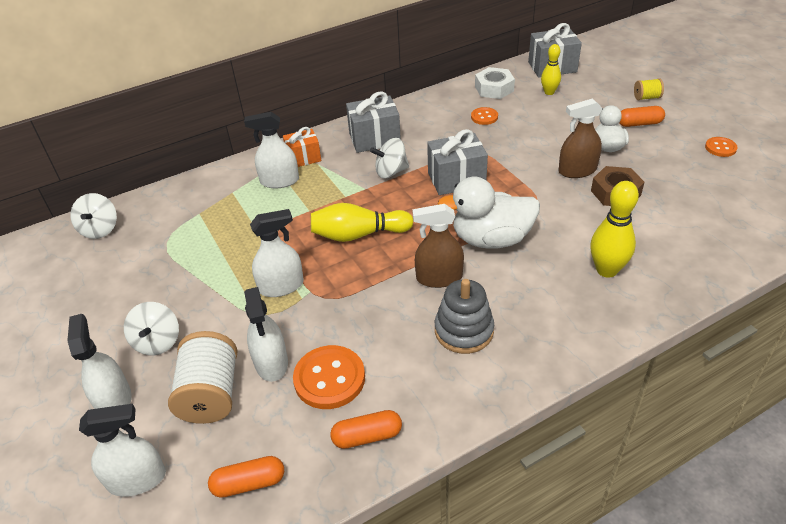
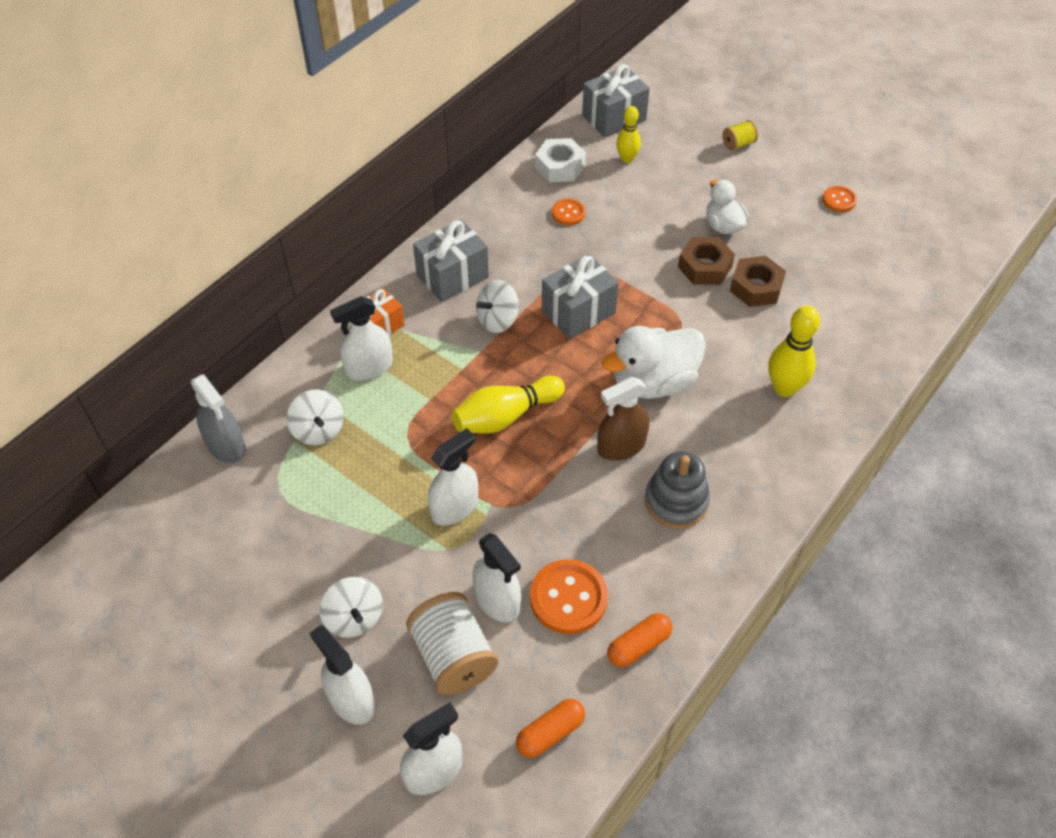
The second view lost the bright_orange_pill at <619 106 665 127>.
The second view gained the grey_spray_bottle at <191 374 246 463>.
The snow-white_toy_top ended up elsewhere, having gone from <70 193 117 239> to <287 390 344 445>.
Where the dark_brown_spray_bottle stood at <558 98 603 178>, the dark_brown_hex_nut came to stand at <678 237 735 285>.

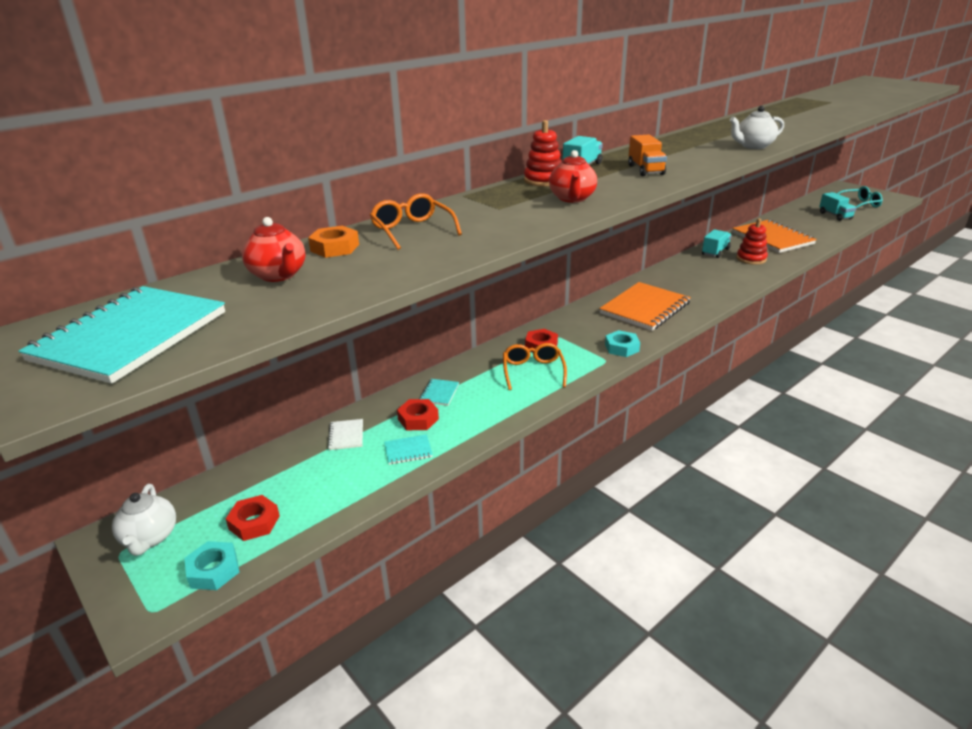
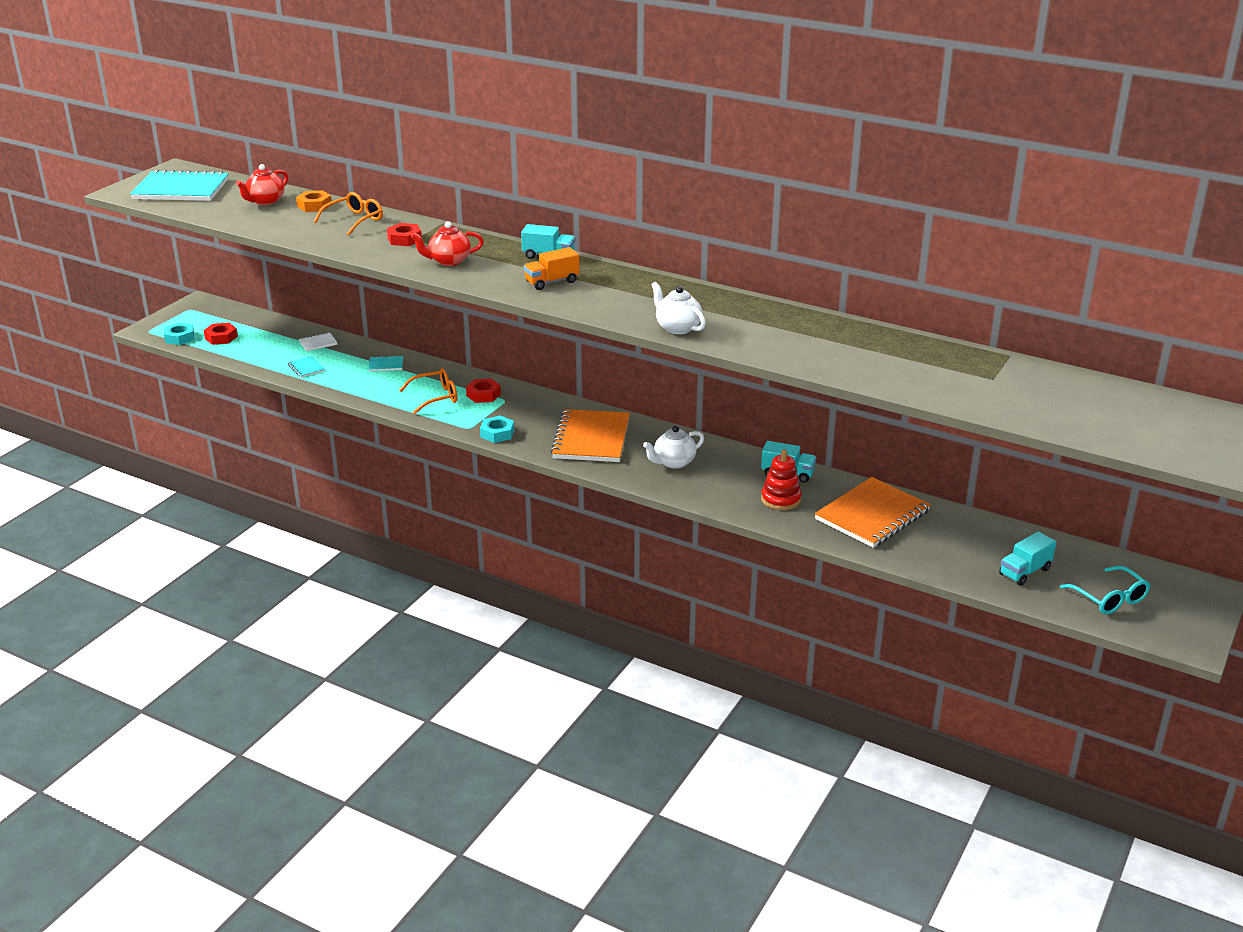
The second view lost the red_ring_stacker at <524 120 562 186>.
The snow-white_teapot ended up elsewhere, having gone from <112 484 176 556> to <643 426 704 469>.
The red_hex_nut ended up elsewhere, having gone from <397 399 439 430> to <387 223 422 246>.
The bright_orange_notebook at <599 282 691 331> ended up facing another way, 75 degrees clockwise from before.

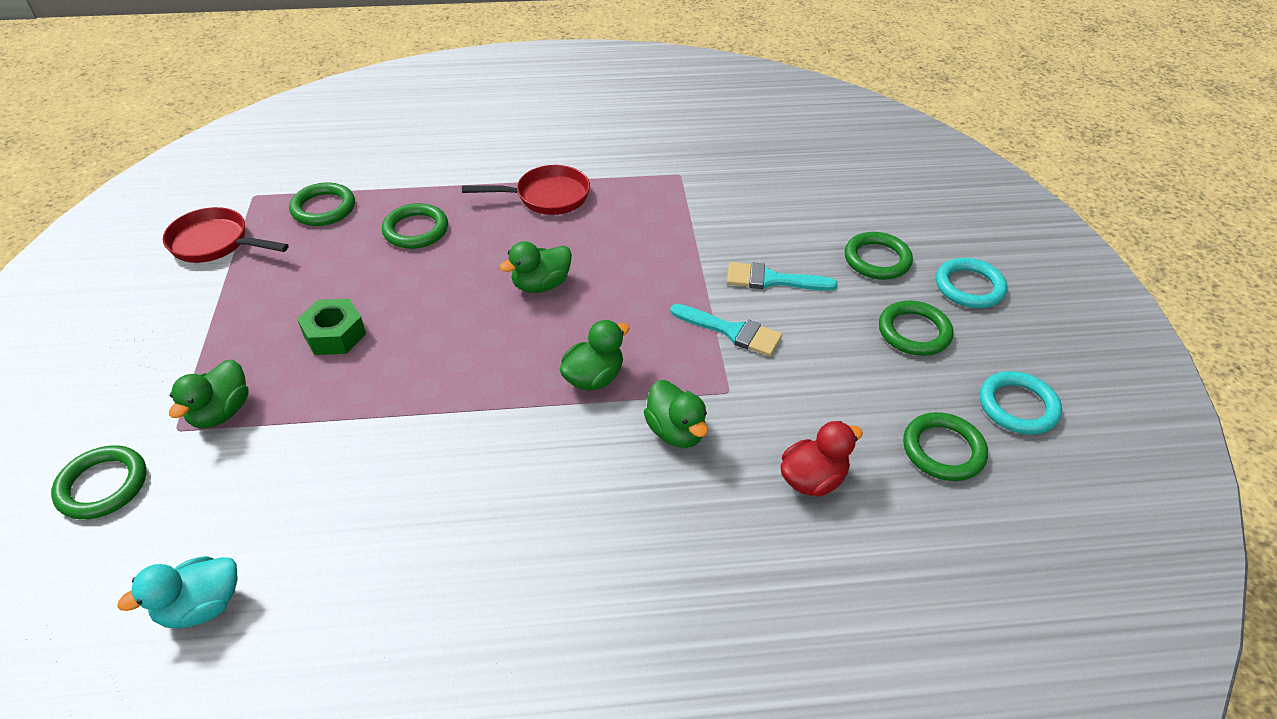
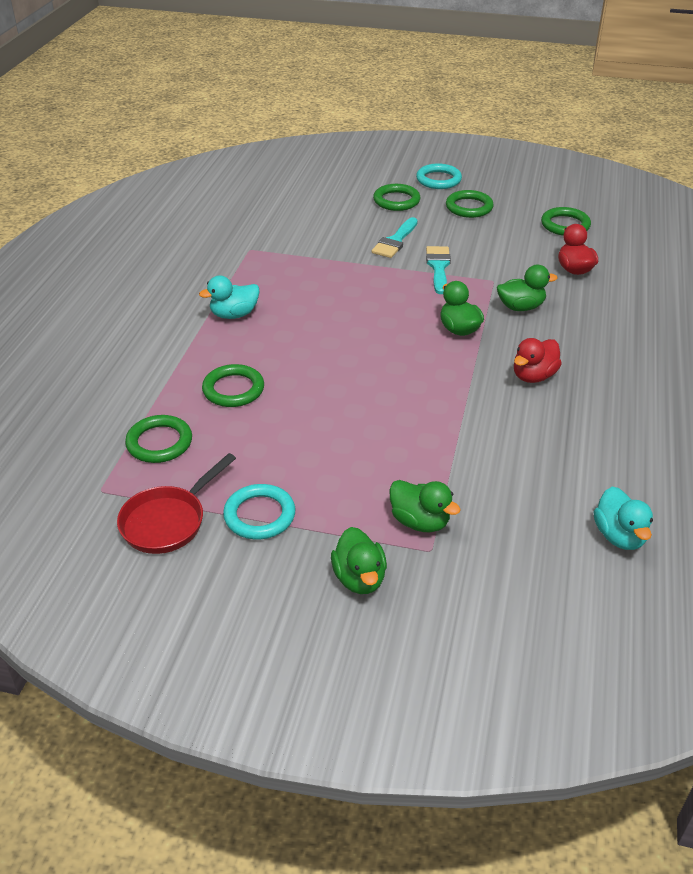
The second view lost the leaf-green_ring at <51 445 147 520>.
The second view lost the leaf-green_hex_nut at <297 299 366 355>.
The second view gained the red_duck at <514 338 562 383>.
The leaf-green_duck ended up elsewhere, having gone from <499 241 572 293> to <331 527 387 594>.
The aqua_ring ended up elsewhere, having gone from <980 371 1062 435> to <223 484 295 539>.
Where the red_pan stood at <462 165 590 215>, the aqua_duck came to stand at <199 276 260 319>.
The aqua_brush at <670 304 782 356> ended up facing another way, 45 degrees counterclockwise from before.

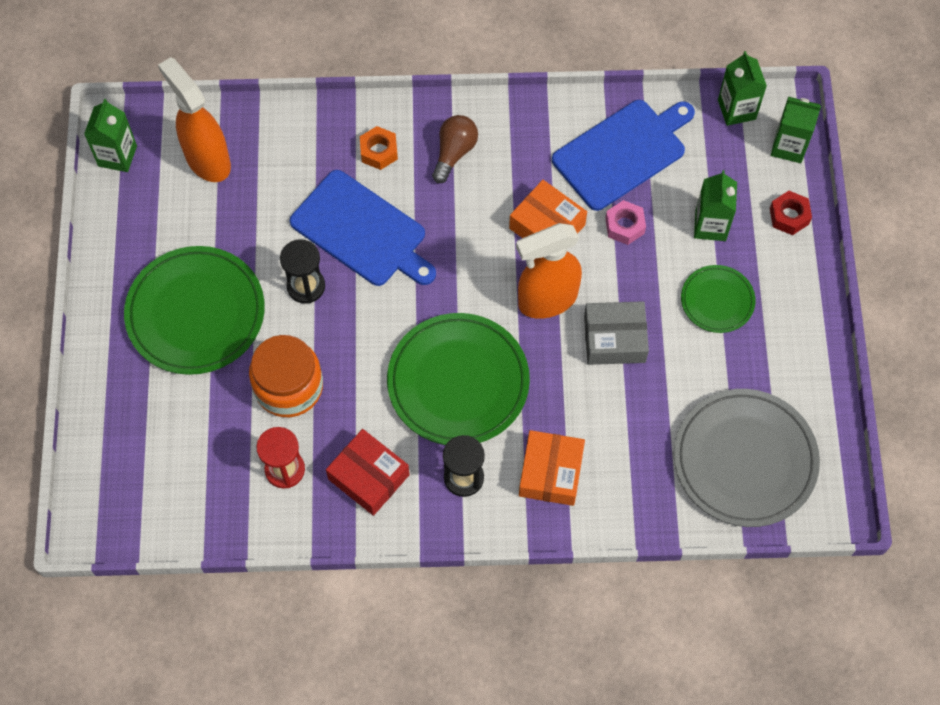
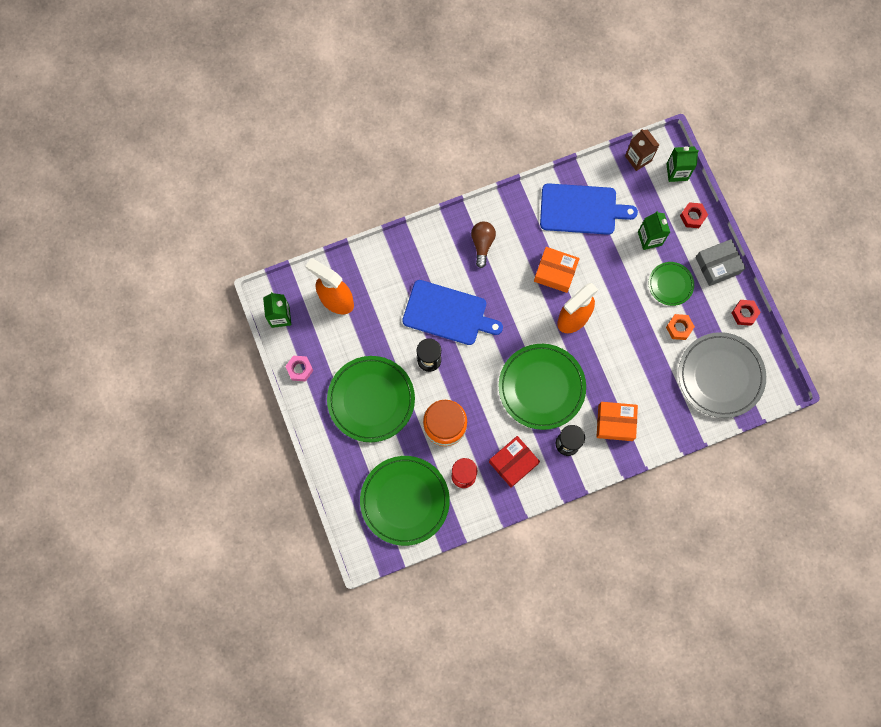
The second view gained the leaf-green_plate at <360 456 450 546>.
The second view gained the red_hex_nut at <732 300 761 326>.
The bright_orange_hex_nut ended up elsewhere, having gone from <360 126 398 170> to <666 314 695 340>.
The grey_package ended up elsewhere, having gone from <584 301 649 365> to <695 239 745 286>.
The rosy_hex_nut ended up elsewhere, having gone from <605 200 646 245> to <285 356 313 381>.
What was the leaf-green_juice_carton at <718 51 767 126> turned into the dark_brown_juice_carton at <625 129 659 171>.
The red_package at <326 429 410 516> ended up facing another way, 60 degrees counterclockwise from before.
The bright_orange_package at <519 430 585 506> ended up facing another way, 75 degrees counterclockwise from before.
The blue_cutting_board at <552 100 695 211> ended up facing another way, 60 degrees clockwise from before.

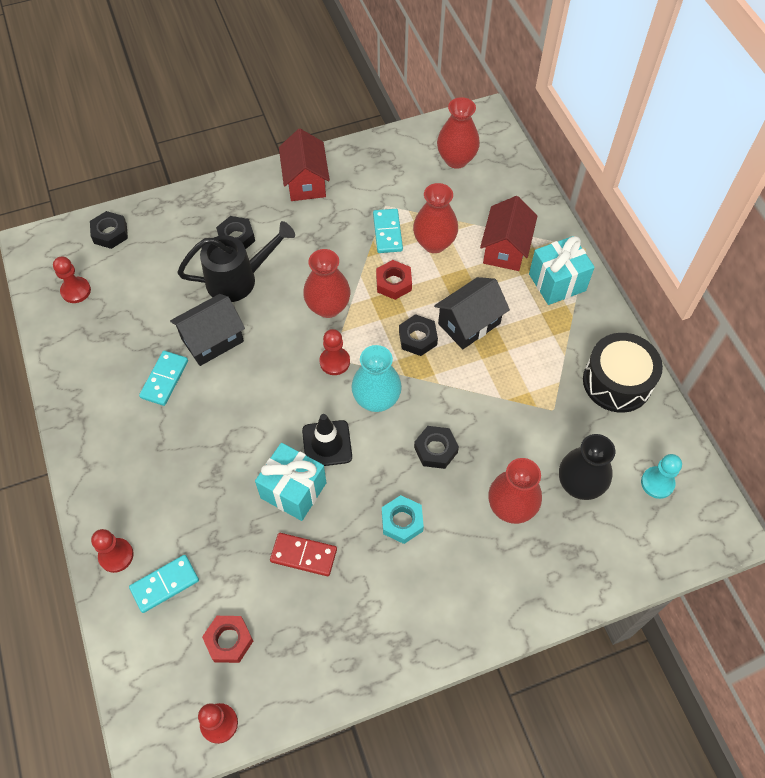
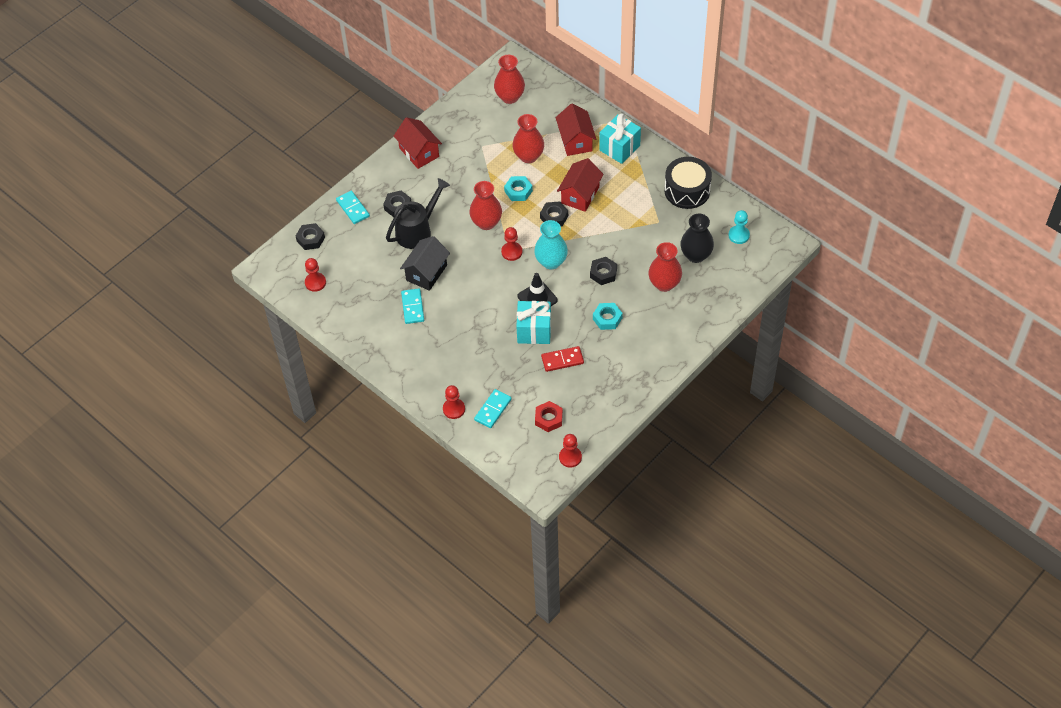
The aqua_domino_piece ended up elsewhere, having gone from <373 209 403 253> to <336 191 370 224>.
What was the red_hex_nut at <376 260 412 300> turned into the aqua_hex_nut at <504 176 533 201>.
What was the jet-black_cottage at <434 277 510 349> turned into the red_cottage at <557 158 604 212>.

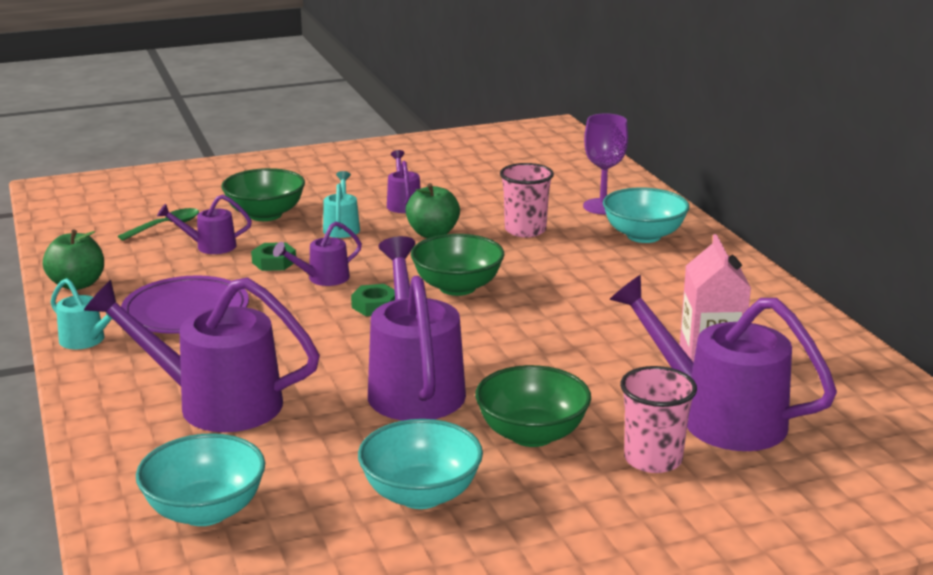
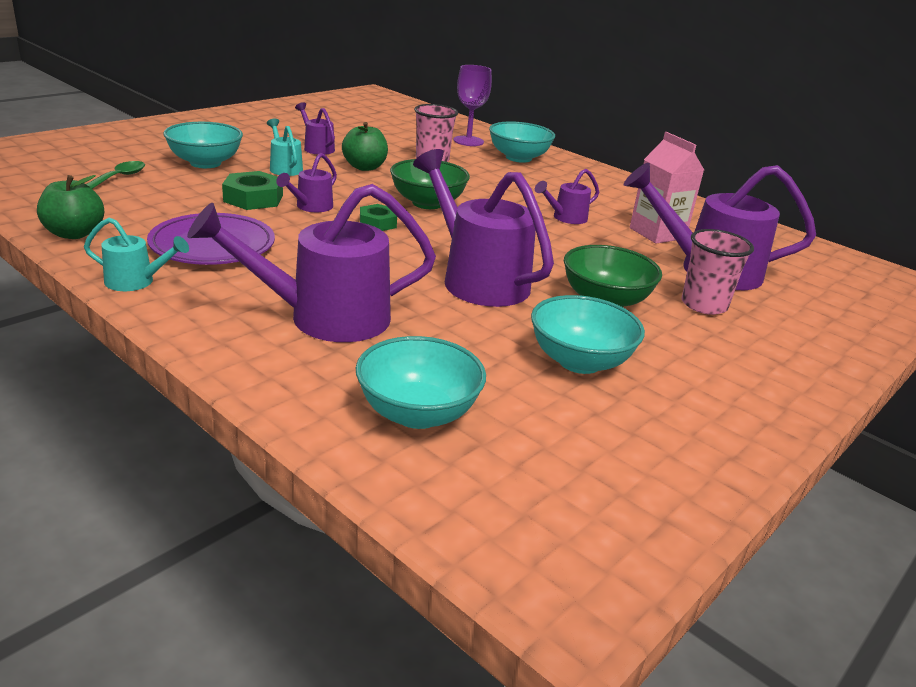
The violet_watering_pot ended up elsewhere, having gone from <157 195 252 254> to <535 169 599 224>.
What was the leaf-green_deep_dish at <221 168 305 221> turned into the aqua_deep_dish at <163 122 243 168>.
The size of the leaf-green_hex_nut at <251 242 296 271> changed by a factor of 1.51.

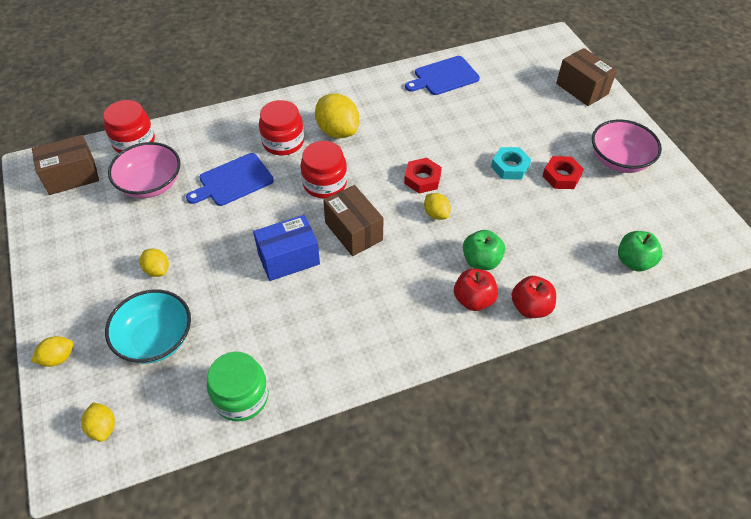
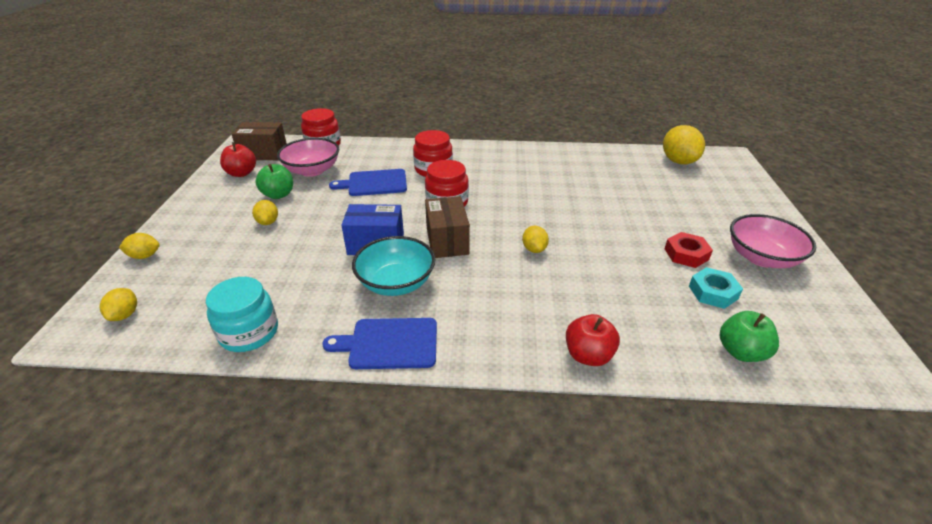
The second view lost the red_hex_nut at <404 158 442 193>.
The second view lost the dark_brown_package at <556 48 617 106>.
The aqua_deep_dish ended up elsewhere, having gone from <105 289 191 364> to <352 236 435 296>.
The bright_yellow_lemon ended up elsewhere, having gone from <315 93 359 138> to <663 125 705 164>.
The blue_cutting_board ended up elsewhere, having gone from <405 56 480 95> to <322 318 437 369>.
The red_apple_fruit ended up elsewhere, having gone from <454 268 498 311> to <220 142 256 177>.
The leaf-green_apple_fruit ended up elsewhere, having gone from <463 230 505 270> to <255 164 293 199>.
The aqua_hex_nut ended up elsewhere, having gone from <491 147 531 179> to <689 267 743 309>.
What was the leaf-green_preserve_jar at <207 352 269 421> turned into the aqua_preserve_jar at <206 277 278 352>.

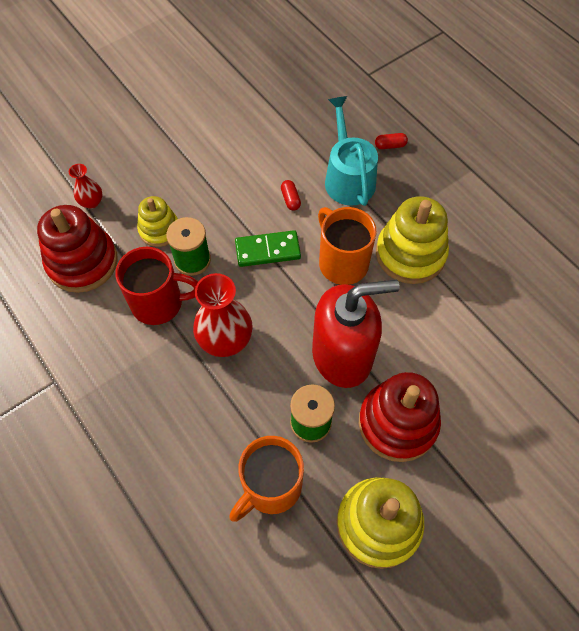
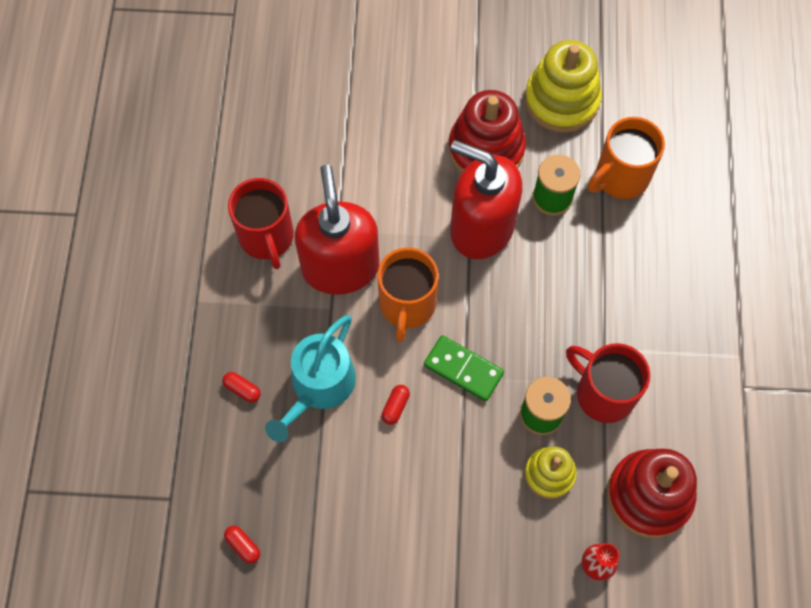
The second view lost the red_tall_vase at <193 273 253 357>.
The second view gained the red_pill at <224 526 260 564>.
The second view gained the red_tea_mug at <228 178 294 269>.
Where the bright_yellow_ring_stacker stood at <376 196 449 284>, the red_pump_bottle came to stand at <295 165 379 295>.
The bright_orange_tea_mug at <229 436 304 522> ended up facing another way, 150 degrees clockwise from before.

